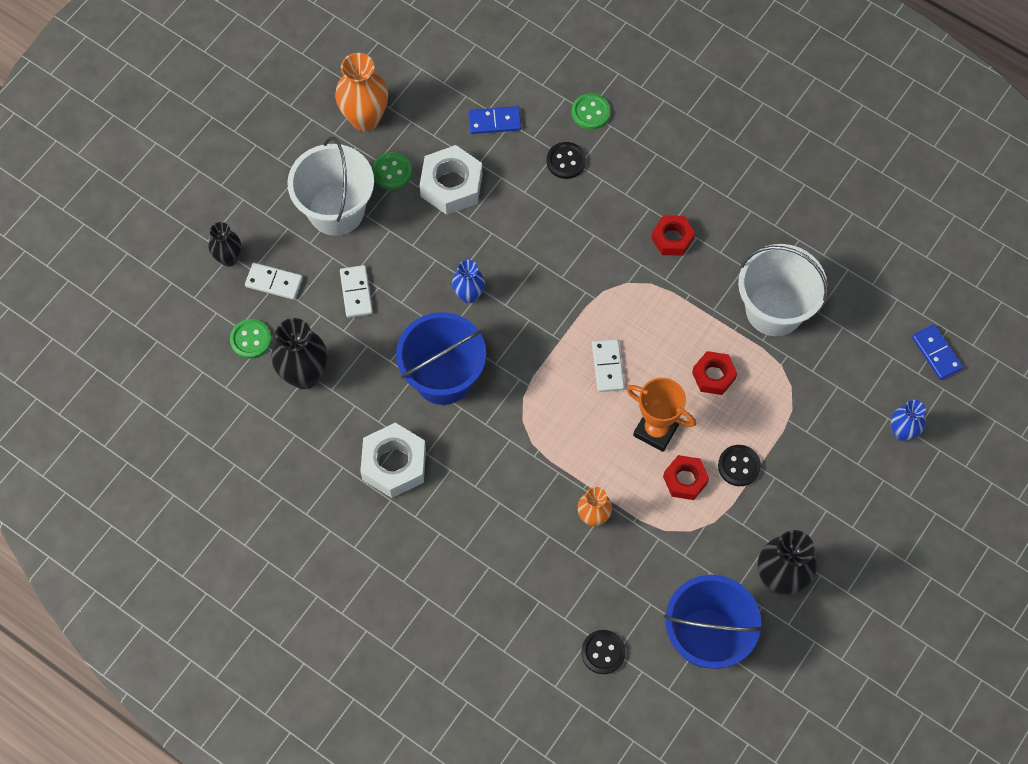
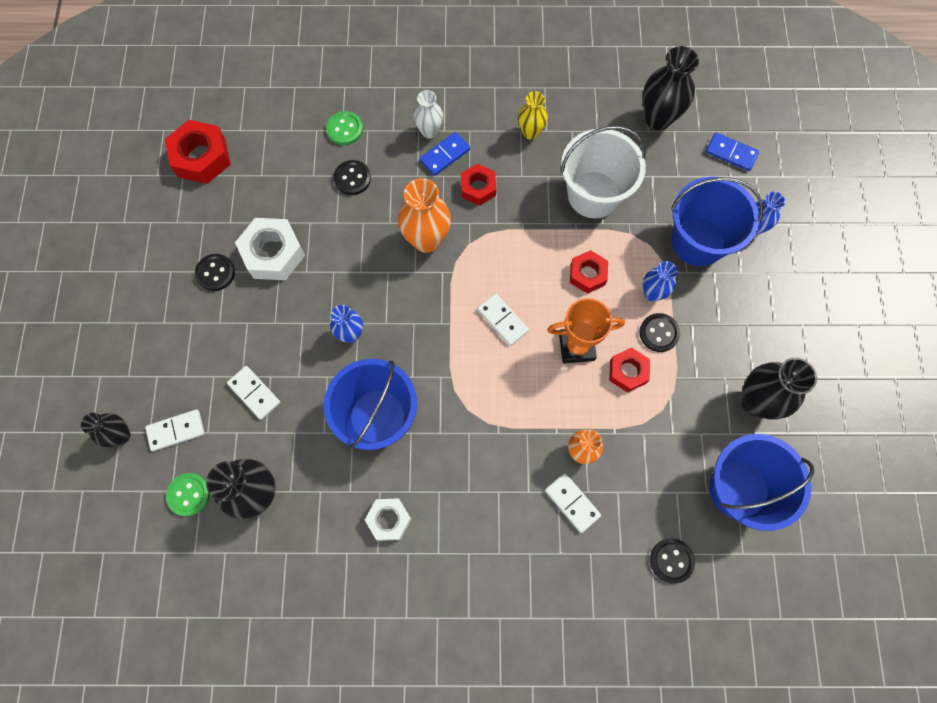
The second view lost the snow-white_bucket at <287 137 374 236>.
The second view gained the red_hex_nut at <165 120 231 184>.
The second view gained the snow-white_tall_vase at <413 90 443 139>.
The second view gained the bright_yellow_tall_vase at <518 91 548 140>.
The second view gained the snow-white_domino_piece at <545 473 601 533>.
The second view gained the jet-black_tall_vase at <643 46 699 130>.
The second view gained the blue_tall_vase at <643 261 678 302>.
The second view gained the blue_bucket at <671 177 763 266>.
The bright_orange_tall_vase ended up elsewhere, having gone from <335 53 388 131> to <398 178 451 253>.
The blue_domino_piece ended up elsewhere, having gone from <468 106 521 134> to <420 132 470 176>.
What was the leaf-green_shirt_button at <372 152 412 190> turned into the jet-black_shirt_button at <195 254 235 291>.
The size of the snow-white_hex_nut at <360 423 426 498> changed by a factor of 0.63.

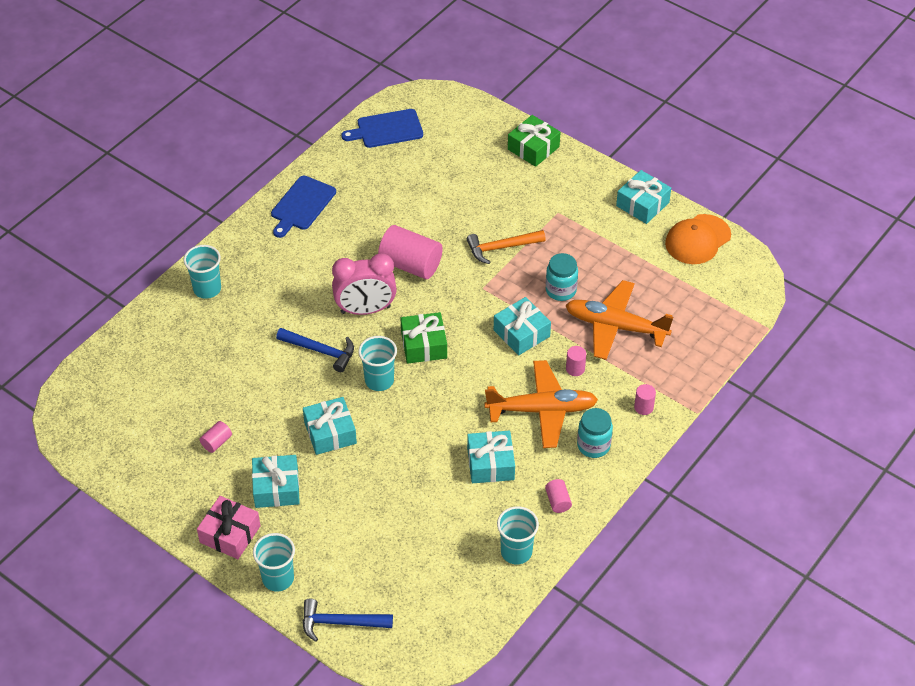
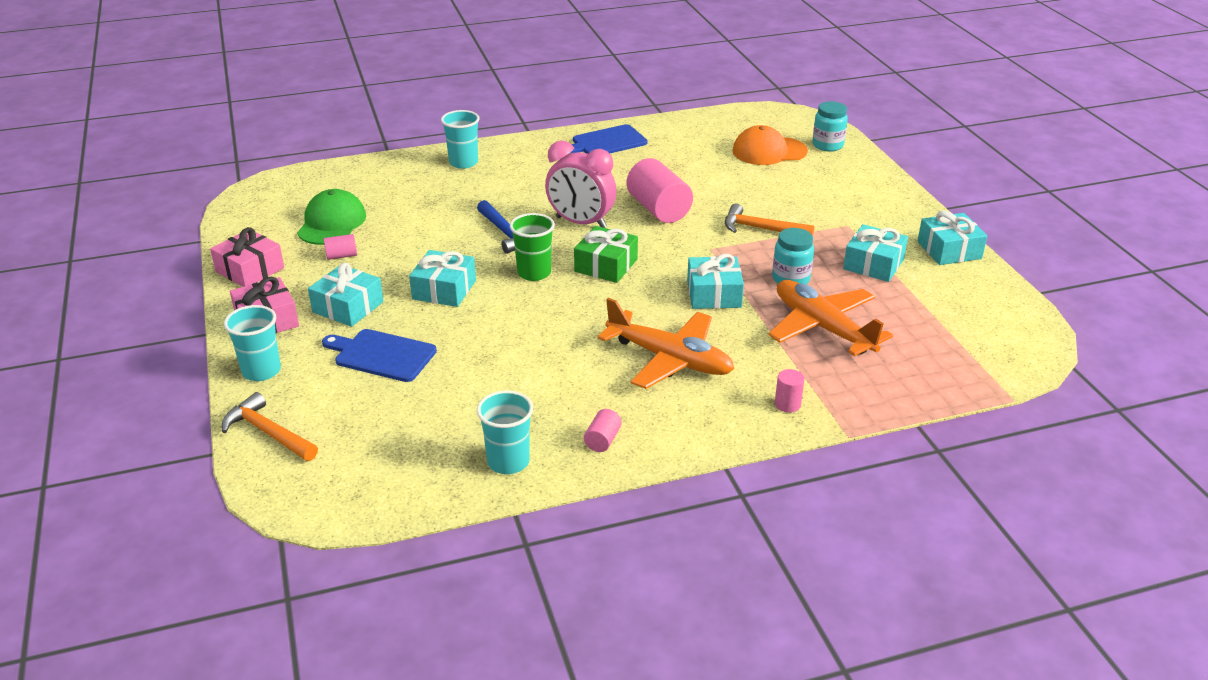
The second view lost the leaf-green_wrapped_gift at <508 115 560 167>.
The second view lost the rosy_solid_cylinder at <566 346 586 376>.
The second view gained the rosy_wrapped_gift at <210 227 284 287>.
The second view gained the leaf-green_baseball_cap at <297 189 366 245>.
The blue_cutting_board ended up elsewhere, having gone from <341 109 423 148> to <322 329 437 382>.
The aqua_wrapped_gift ended up elsewhere, having gone from <467 431 515 483> to <843 224 908 282>.
The aqua_preserve_jar ended up elsewhere, having gone from <577 408 613 458> to <812 101 848 152>.
The bright_orange_baseball_cap ended up elsewhere, having gone from <665 214 731 264> to <732 125 808 165>.
What was the blue_hammer at <303 599 393 642> turned into the bright_orange_hammer at <222 392 318 461>.
What was the aqua_tumbler at <358 336 397 391> turned into the leaf-green_tumbler at <510 213 555 281>.

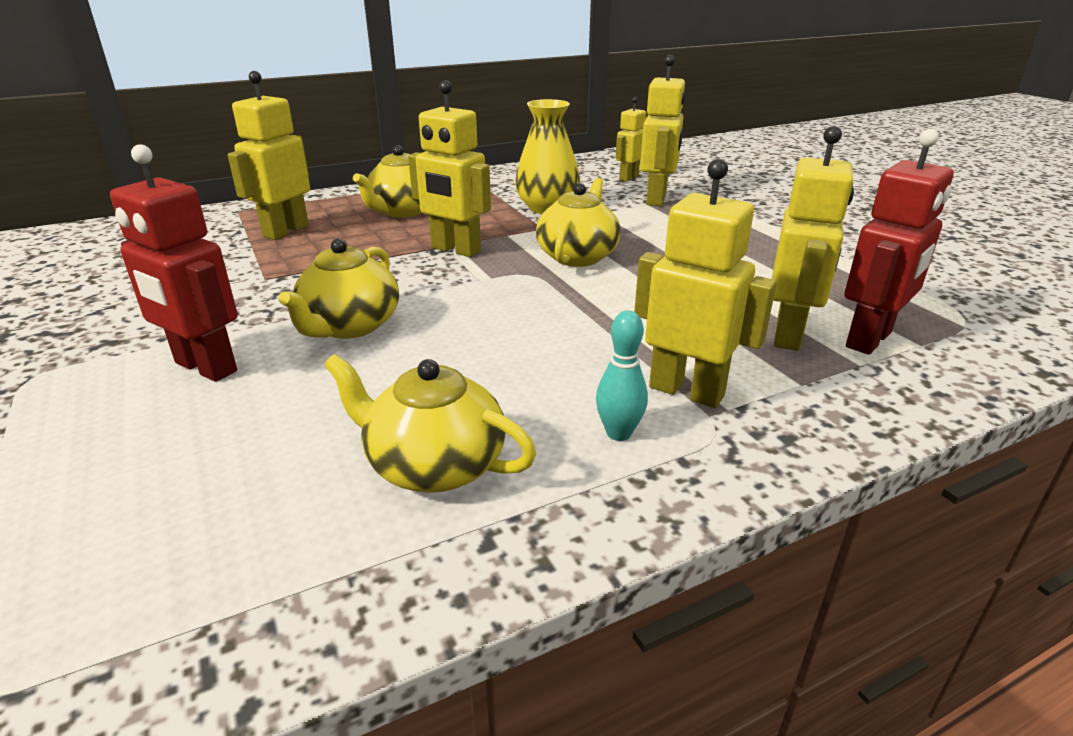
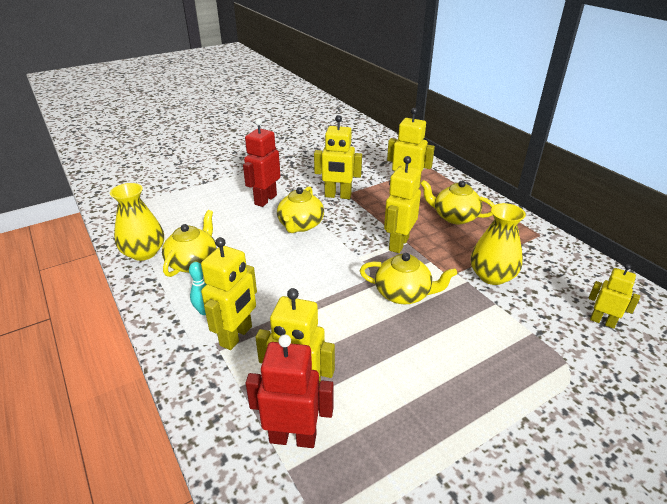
The second view gained the bright_yellow_tall_vase at <110 183 164 261>.
The bright_yellow_robot ended up elsewhere, having gone from <640 55 686 206> to <314 115 362 199>.
The bright_yellow_teapot at <279 238 399 339> ended up facing another way, 90 degrees counterclockwise from before.
The red_robot at <844 129 954 355> ended up facing another way, 150 degrees clockwise from before.

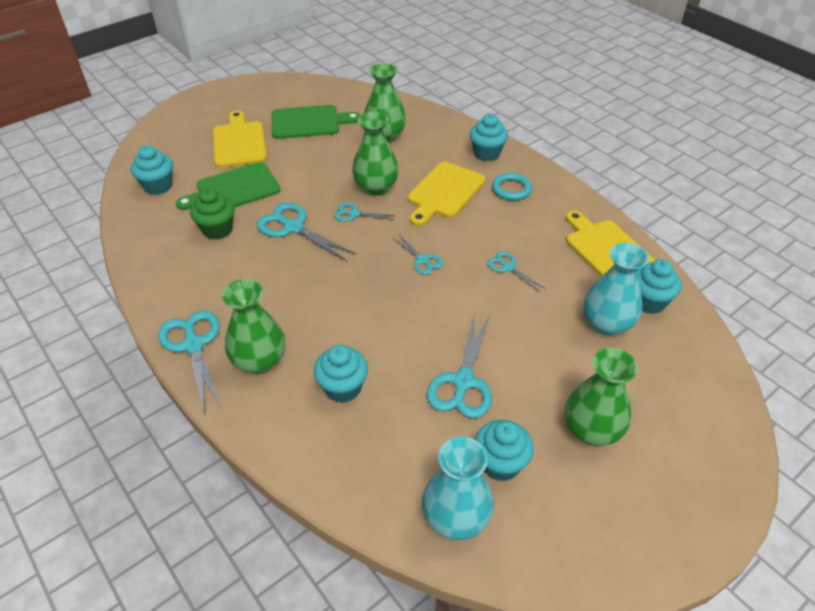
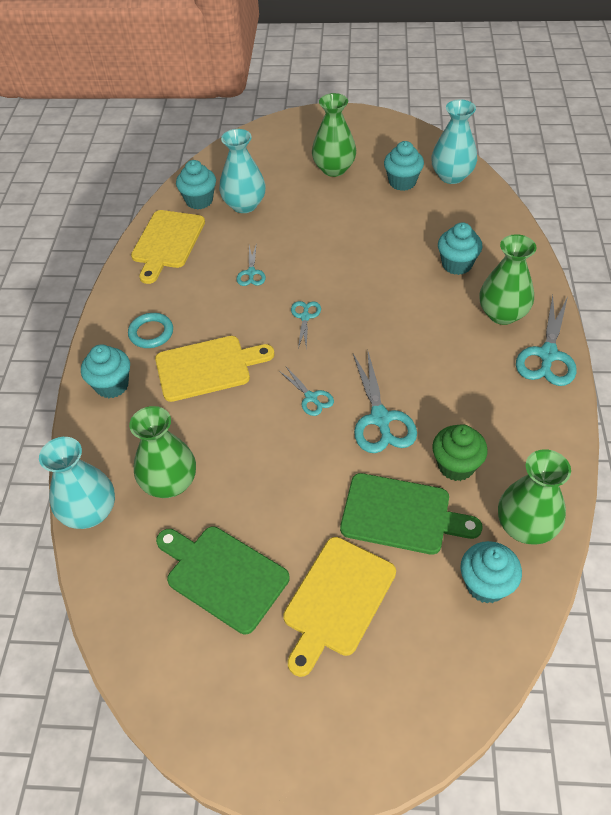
The second view lost the aqua_shears at <427 312 492 419>.
The second view gained the aqua_tall_vase at <39 437 115 529>.
The leaf-green_tall_vase ended up elsewhere, having gone from <352 112 399 196> to <498 449 571 545>.

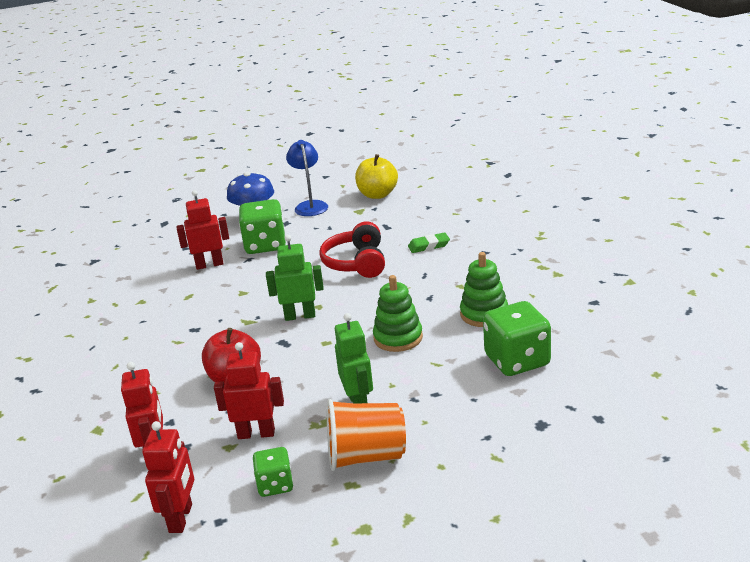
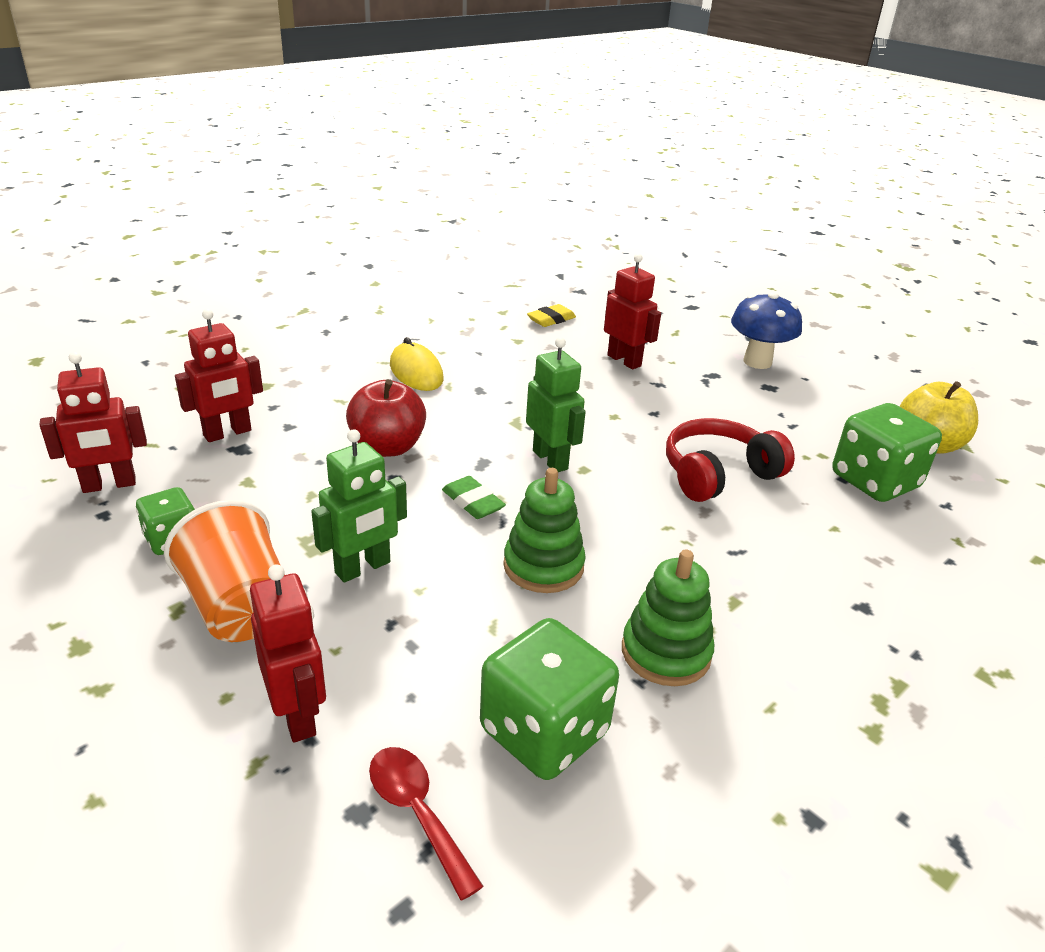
The second view lost the blue_reading_lamp at <286 140 328 216>.
The second view gained the red_spoon at <369 747 483 901>.
The second view gained the bright_yellow_PC_mouse at <390 337 444 391>.
The second view gained the bright_yellow_gum_eraser at <527 304 576 327>.
The red_robot ended up elsewhere, having gone from <214 342 284 439> to <250 564 326 742>.
The leaf-green_game_die ended up elsewhere, having gone from <239 199 286 254> to <832 403 942 502>.
The leaf-green_gum_eraser ended up elsewhere, having gone from <408 233 450 253> to <442 476 506 519>.

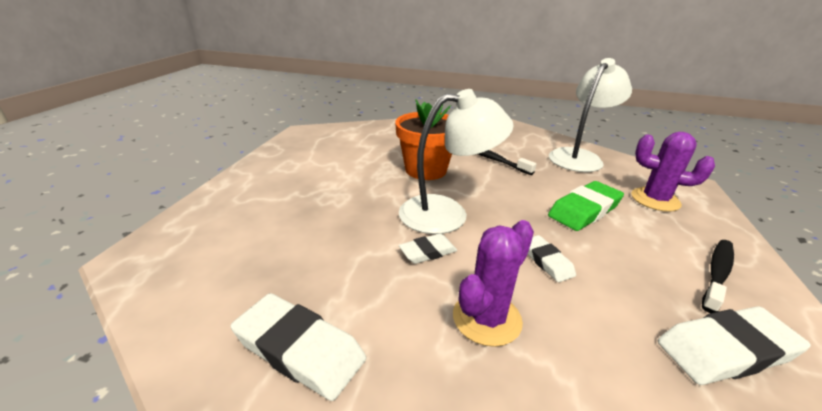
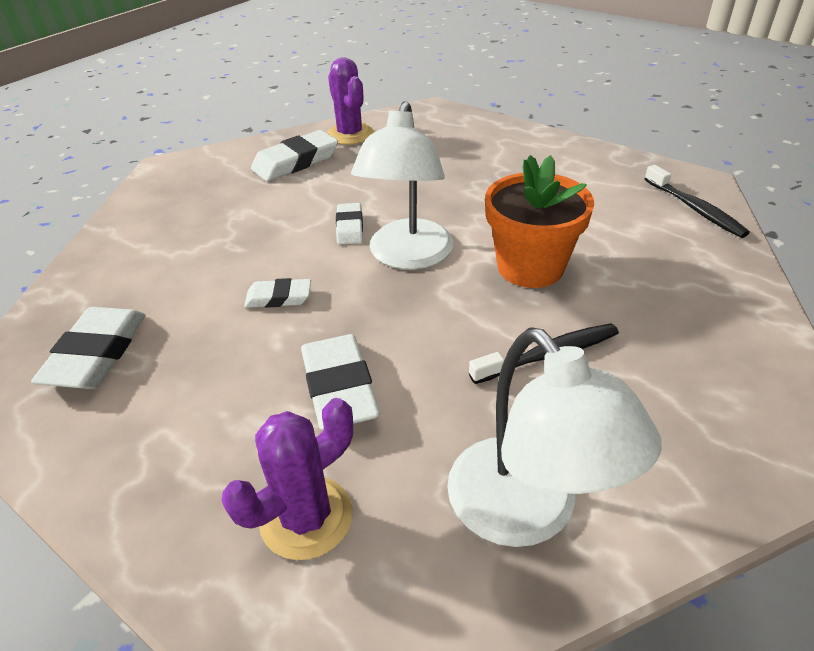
The violet_saguaro_cactus ended up elsewhere, having gone from <453 220 534 347> to <327 57 373 145>.
The jet-black_toothbrush ended up elsewhere, having gone from <702 240 734 313> to <645 165 750 238>.
What was the leaf-green_gum_eraser at <548 181 624 231> turned into the snow-white_gum_eraser at <301 334 380 431>.

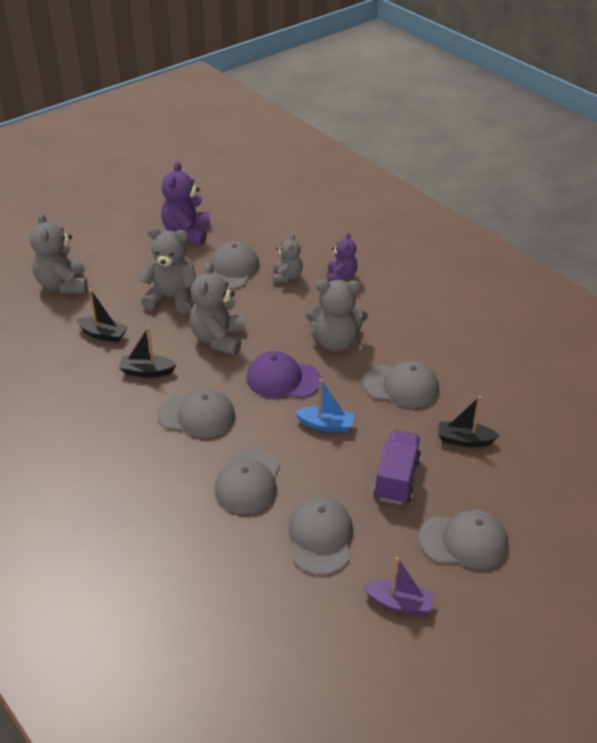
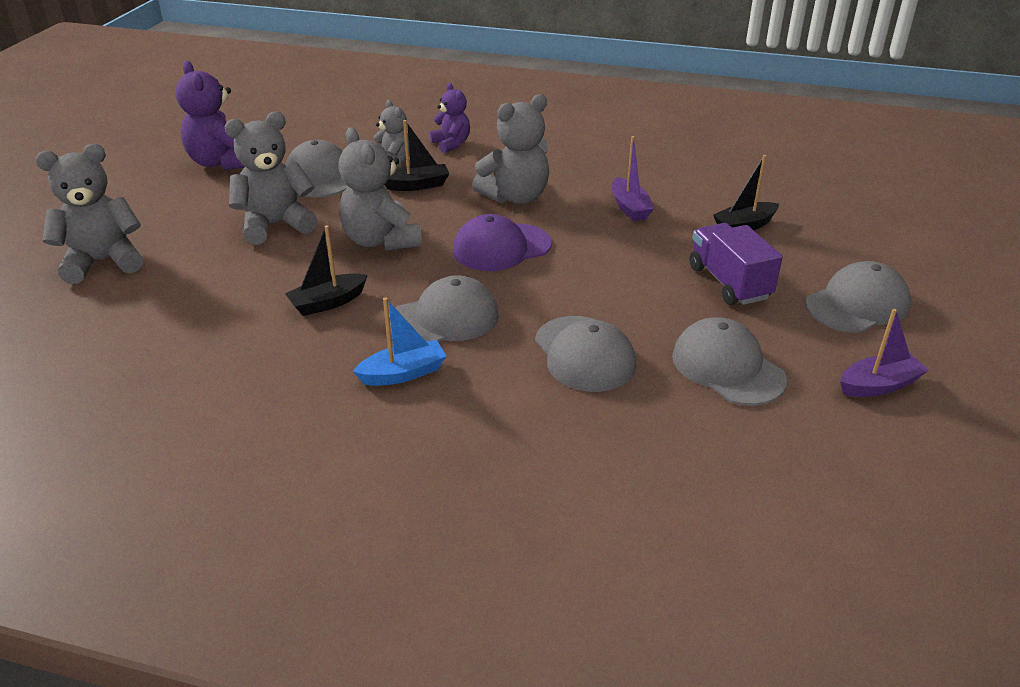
The jet-black_boat ended up elsewhere, having gone from <76 289 128 342> to <385 120 450 191>.
The blue_boat ended up elsewhere, having gone from <294 379 355 432> to <353 297 447 386>.
Where the grey_baseball_cap stood at <363 361 439 408>, the violet_boat came to stand at <612 136 655 221>.
The grey_stuffed_bear at <30 213 88 294> ended up facing another way, 120 degrees clockwise from before.

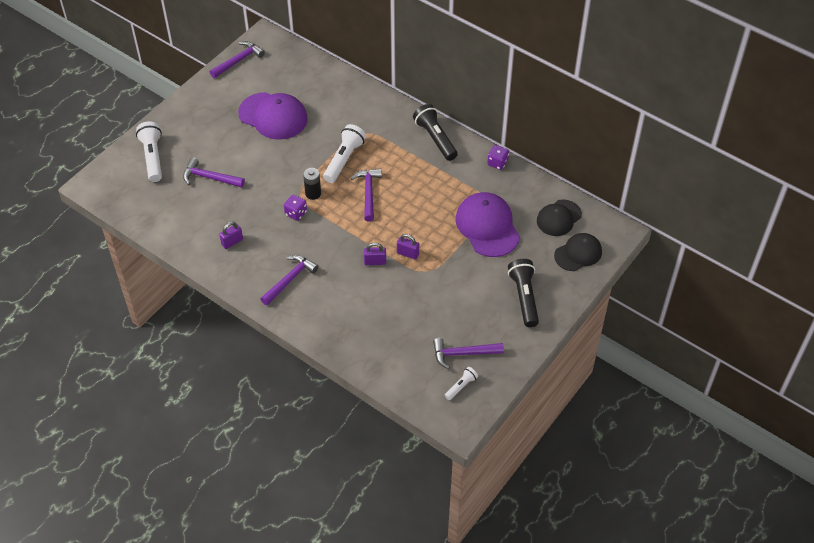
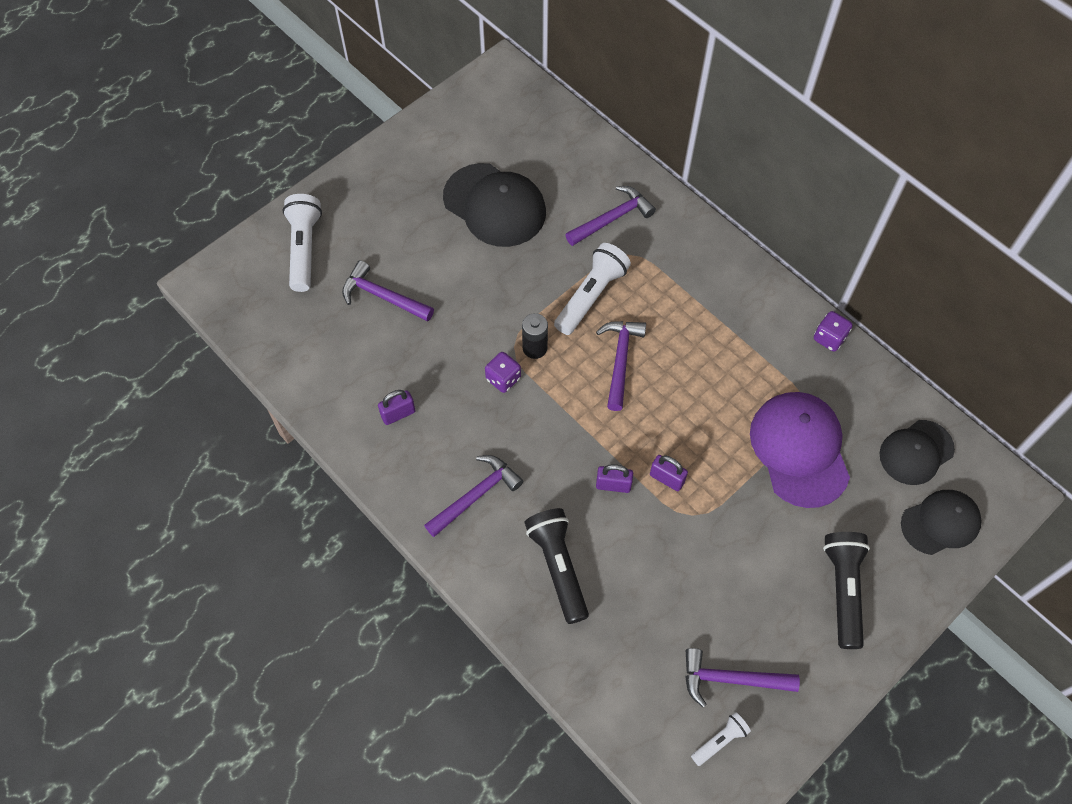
The violet_hammer ended up elsewhere, having gone from <210 41 265 78> to <565 186 656 246>.
The jet-black_torch ended up elsewhere, having gone from <413 104 458 161> to <524 508 589 624>.
What was the violet_baseball_cap at <238 92 308 140> turned into the jet-black_baseball_cap at <443 163 546 247>.

